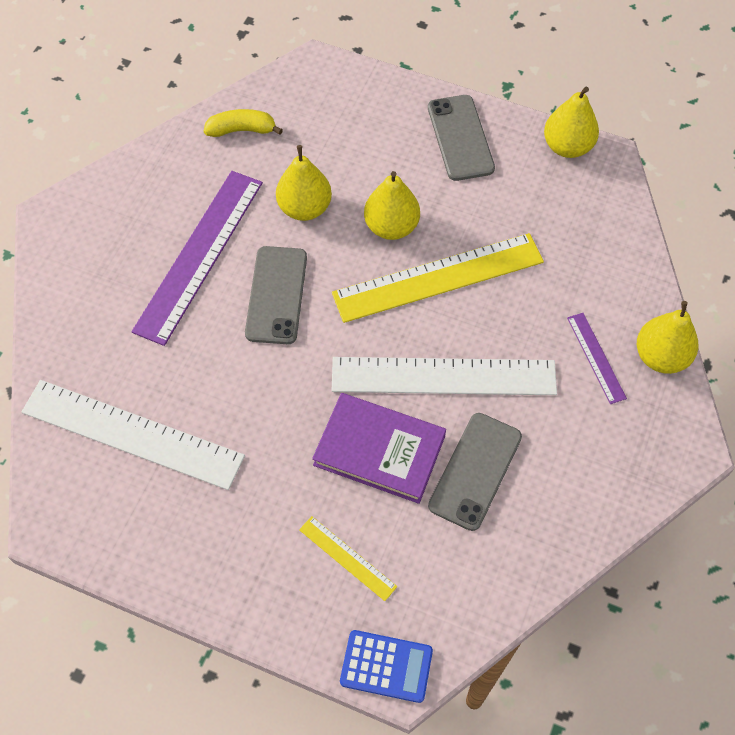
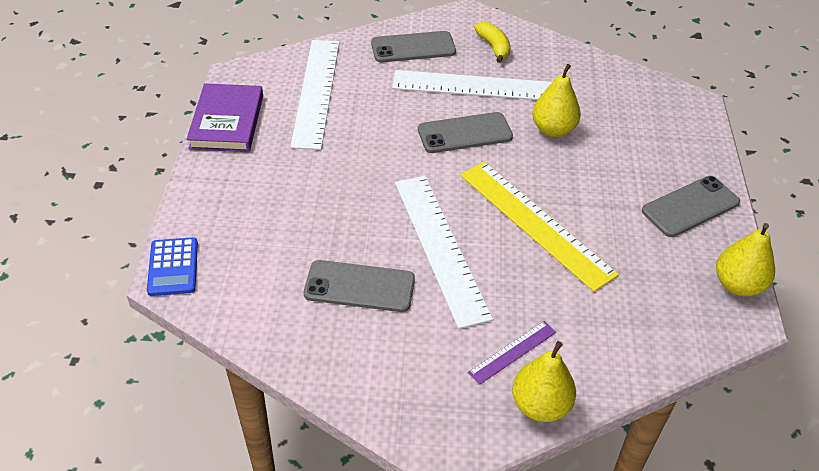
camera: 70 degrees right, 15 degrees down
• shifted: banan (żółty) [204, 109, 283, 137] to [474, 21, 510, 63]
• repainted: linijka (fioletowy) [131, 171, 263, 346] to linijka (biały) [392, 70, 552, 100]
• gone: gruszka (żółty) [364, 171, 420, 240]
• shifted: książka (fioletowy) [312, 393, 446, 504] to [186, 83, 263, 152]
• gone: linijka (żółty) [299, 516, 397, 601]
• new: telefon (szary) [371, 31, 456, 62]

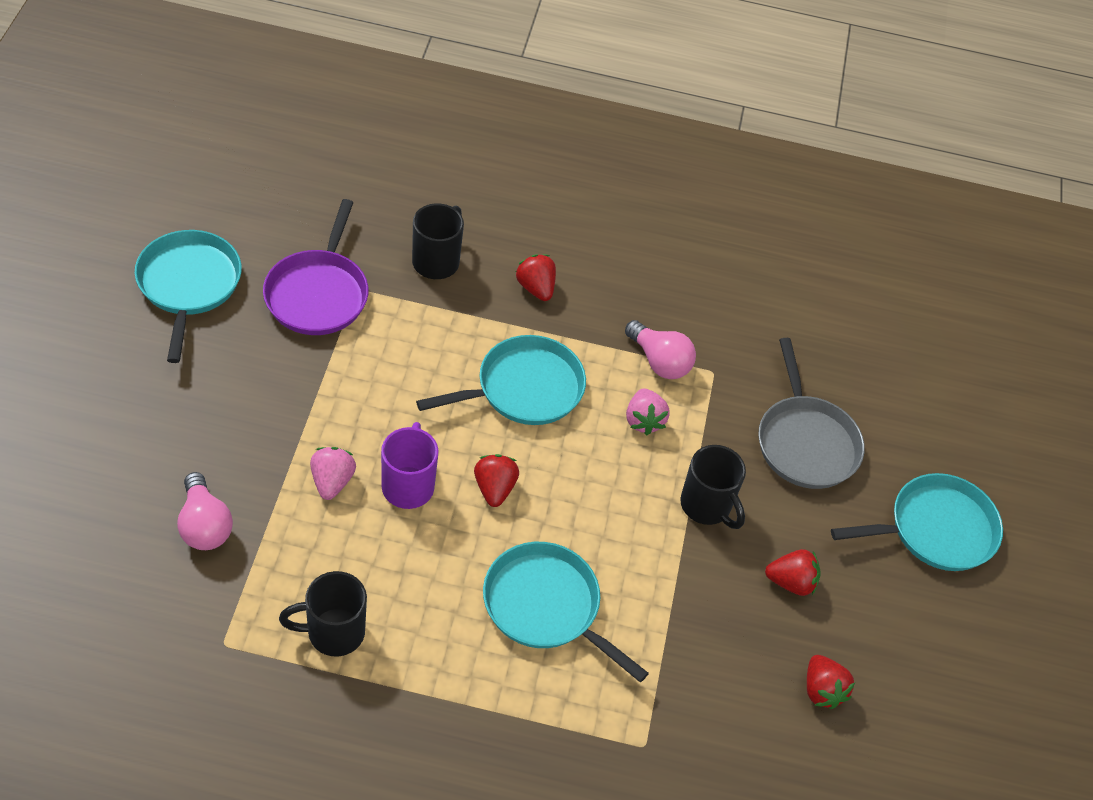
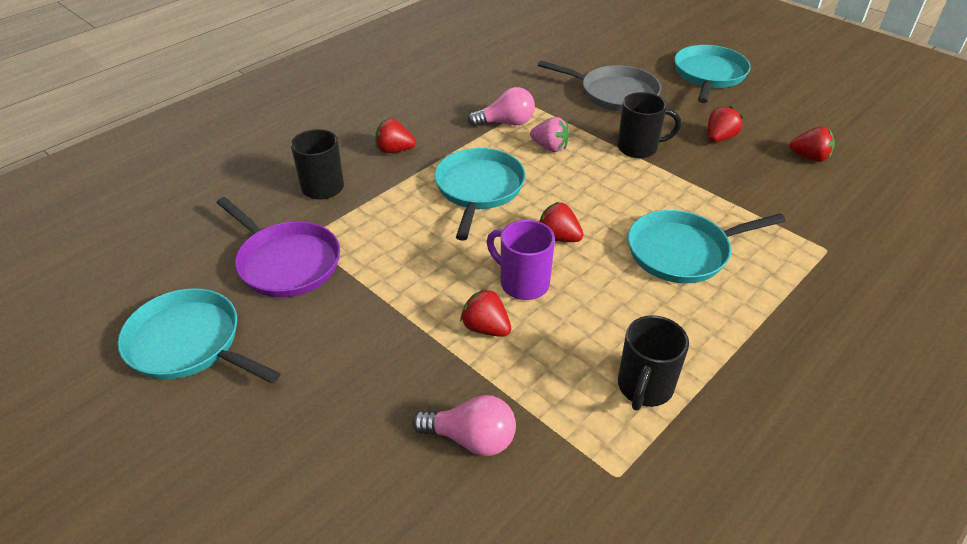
camera: 50 degrees left, 10 degrees down
• repainted: truskawka (różowy) [310, 447, 356, 500] to truskawka (czerwony) [460, 288, 511, 337]

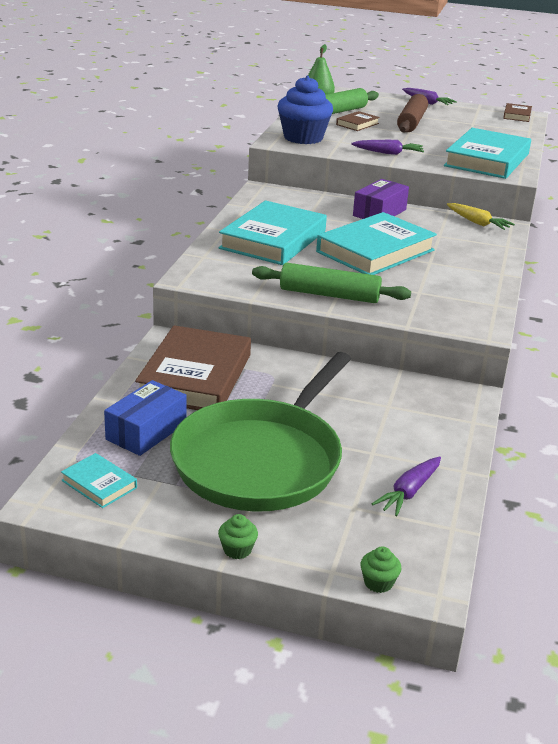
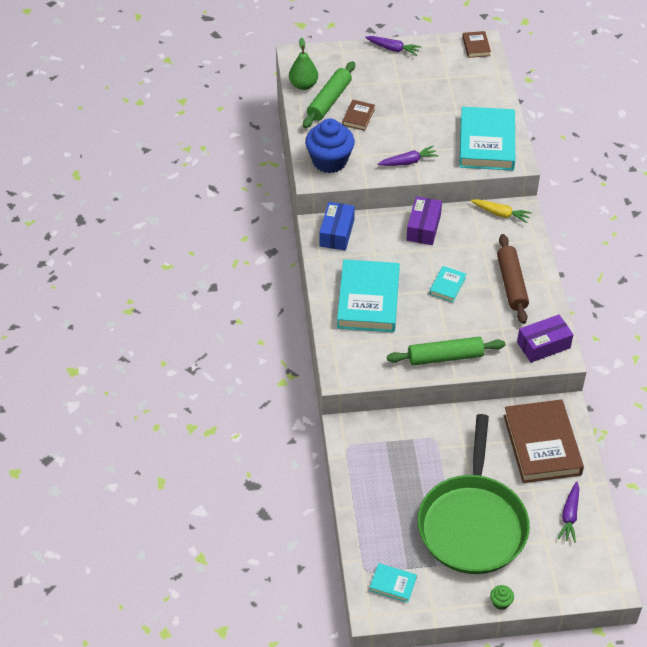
camera: 20 degrees left, 20 degrees up
• shifted: wałek do ciasta (brązowy) [397, 94, 428, 133] to [497, 234, 529, 324]
• scaled: książka (turkusowy) [316, 212, 437, 275] = [429, 266, 466, 302] x0.46
• shifted: książka (brązowy) [135, 325, 251, 410] to [503, 399, 584, 483]
• shifted: pudełko (niebieski) [104, 380, 187, 456] to [319, 202, 355, 251]
• gone: muffinka (zielony) [361, 546, 401, 593]
• new: pudełko (fioletowy) [517, 315, 573, 363]

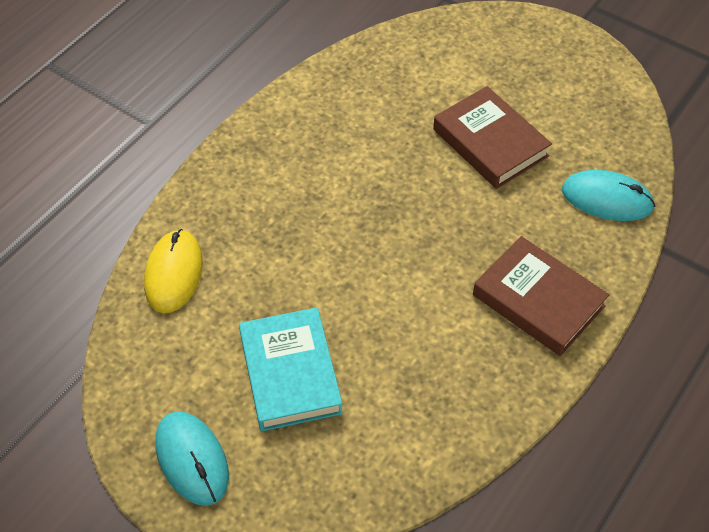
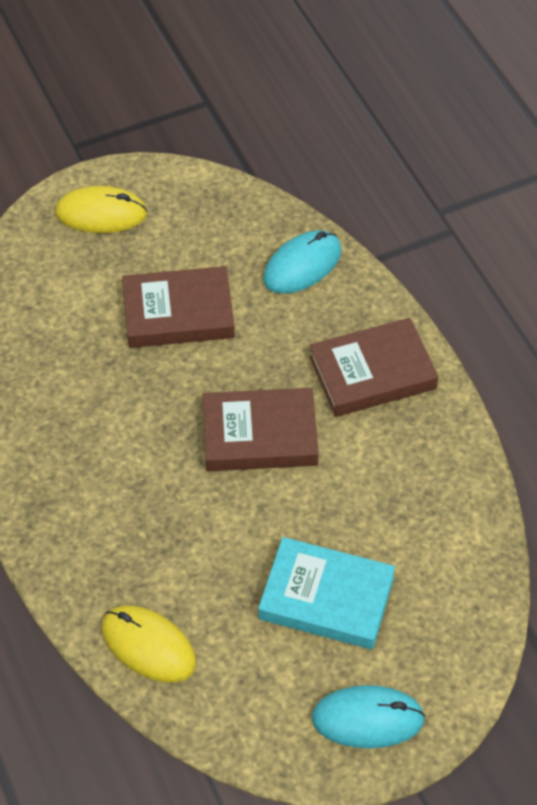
camera: 60 degrees left, 0 degrees up
• new: myszka (żółty) [55, 186, 148, 233]
• new: książka (brązowy) [203, 388, 319, 471]

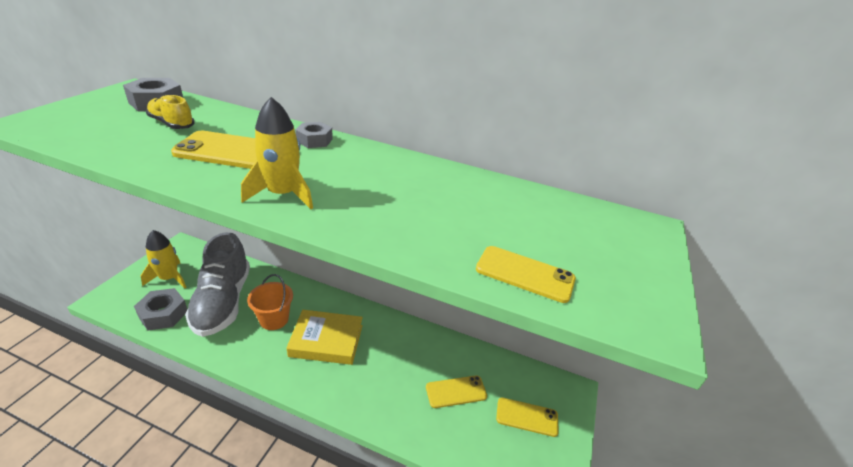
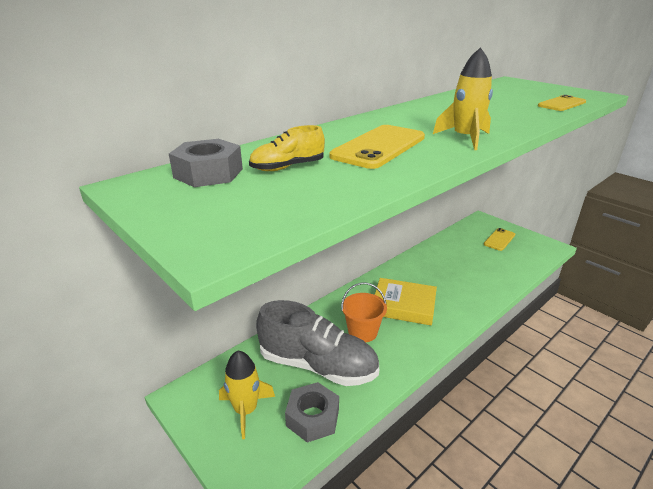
camera: 60 degrees left, 5 degrees down
• gone: nakrętka (szary) [295, 122, 333, 148]
• rotated: książka (żółty) [286, 310, 363, 365] = [375, 278, 437, 326] 75 degrees clockwise
• gone: telefon (żółty) [426, 375, 487, 408]

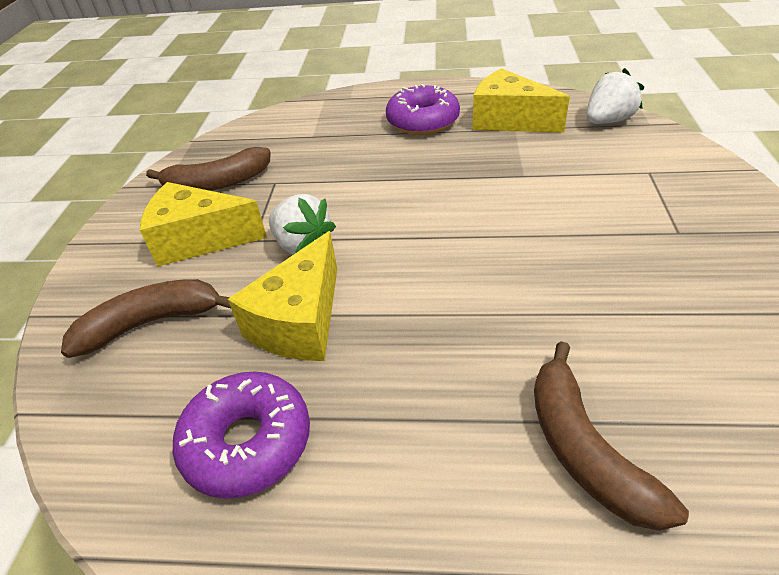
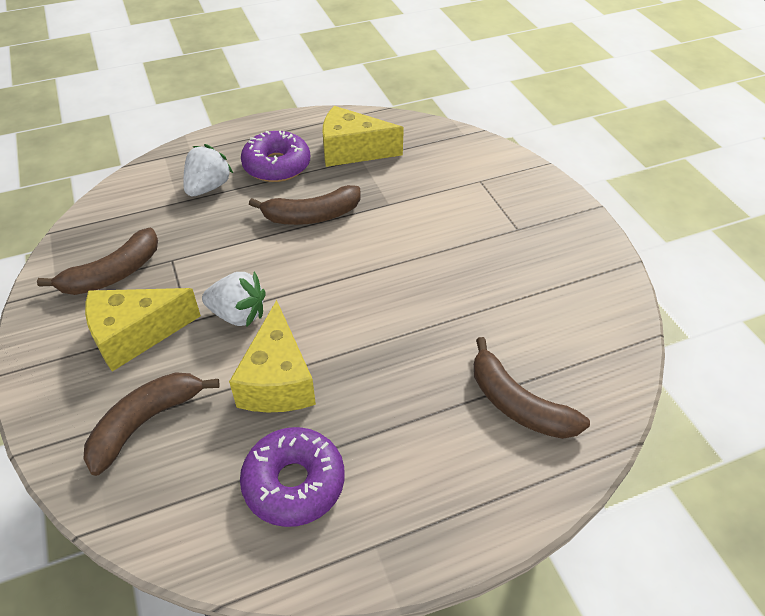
camera: 30 degrees left, 5 degrees up
• shifted: truskawka (biały) [586, 68, 644, 124] to [183, 144, 234, 196]
• new: banan (brązowy) [249, 185, 360, 225]

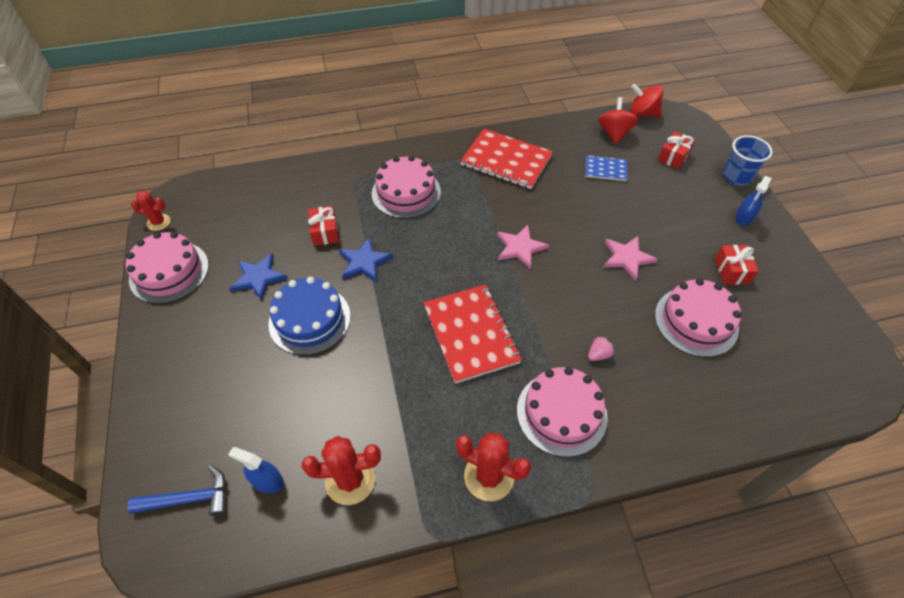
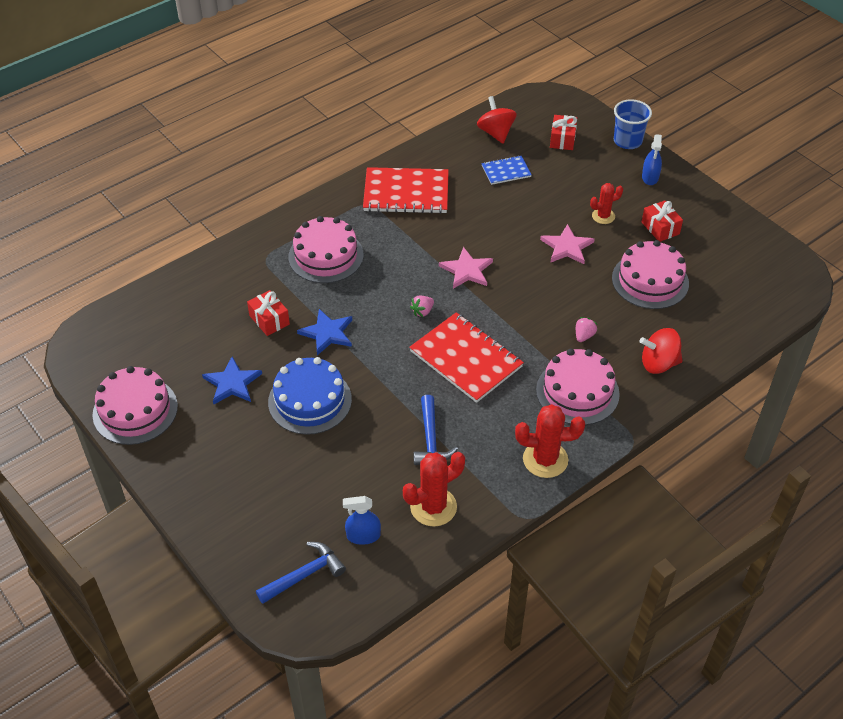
camera: 25 degrees left, 5 degrees down
• shifted: bączek (czerwony) [630, 84, 663, 118] to [639, 328, 683, 374]
• shifted: kaktus (czerwony) [131, 191, 170, 231] to [590, 183, 623, 224]
• new: truskawka (różowy) [410, 295, 434, 317]
• new: młotek (niebieski) [413, 395, 458, 465]

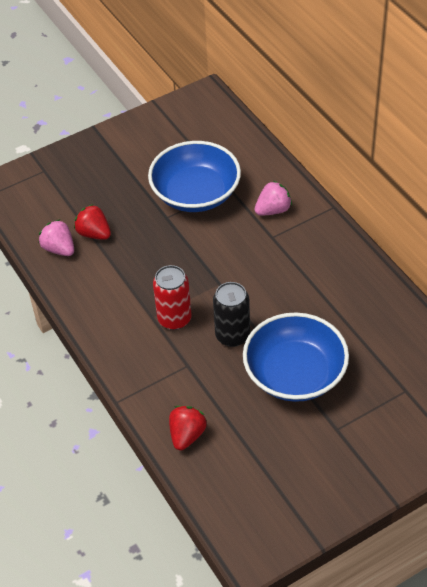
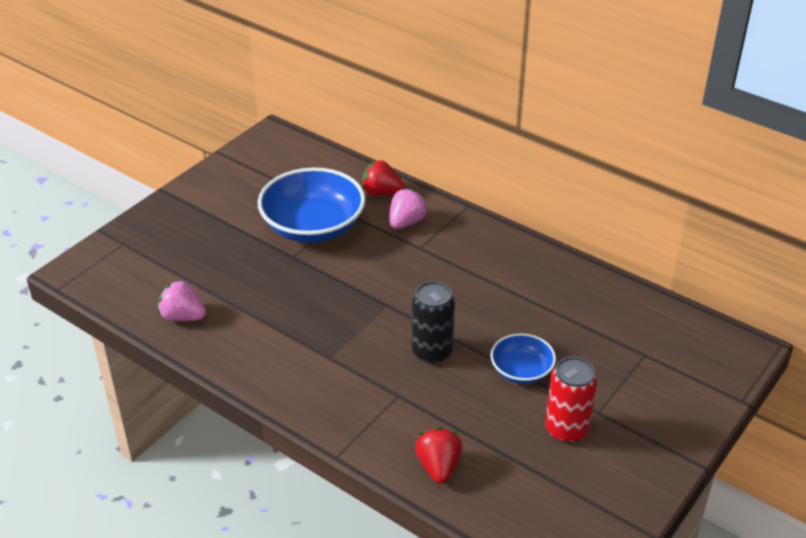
camera: 25 degrees left, 10 degrees down
• shifted: truskawka (czerwony) [74, 204, 111, 240] to [362, 160, 405, 196]
• shifted: puszka (czerwony) [153, 265, 192, 330] to [545, 356, 598, 443]
• scaled: miska (niebieski) [243, 312, 349, 402] = [490, 333, 556, 384] x0.53

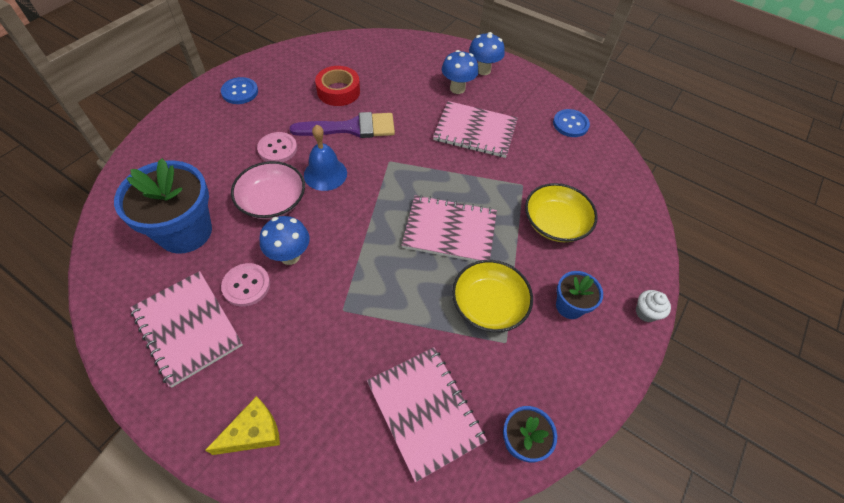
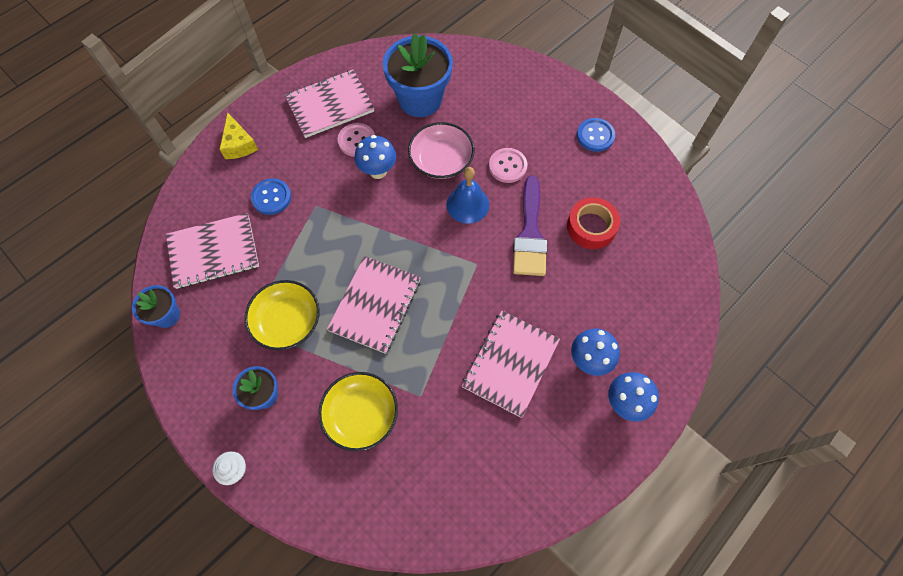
camera: 105 degrees right, 10 degrees up
• shifted: guzik (niebieski) [553, 109, 590, 137] to [251, 178, 291, 215]

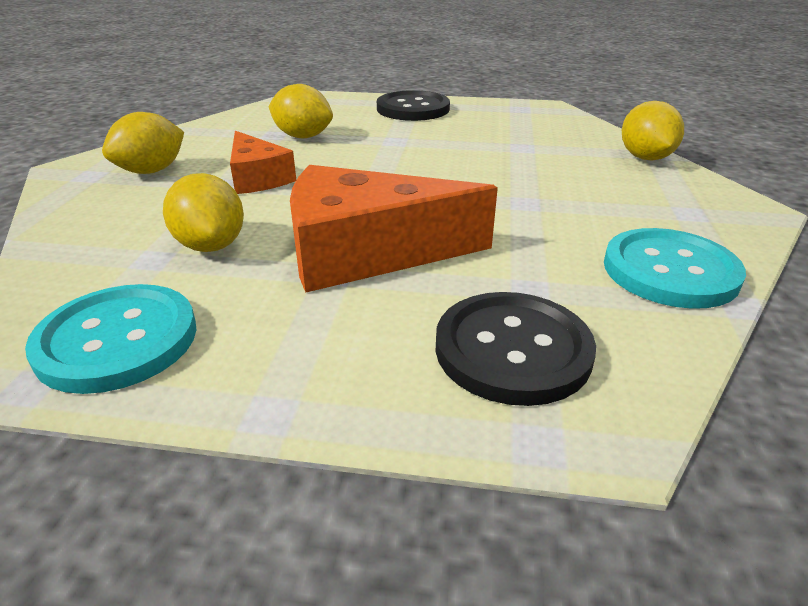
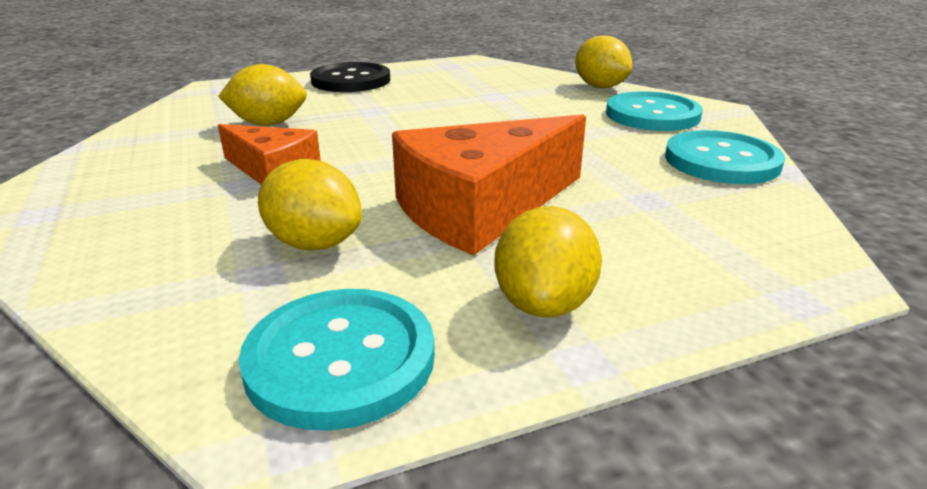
camera: 30 degrees left, 5 degrees down
• shifted: cytryna (żółty) [102, 112, 184, 174] to [494, 206, 602, 317]
• gone: guzik (czarny) [435, 292, 596, 406]
• new: guzik (turkusowy) [606, 91, 703, 131]

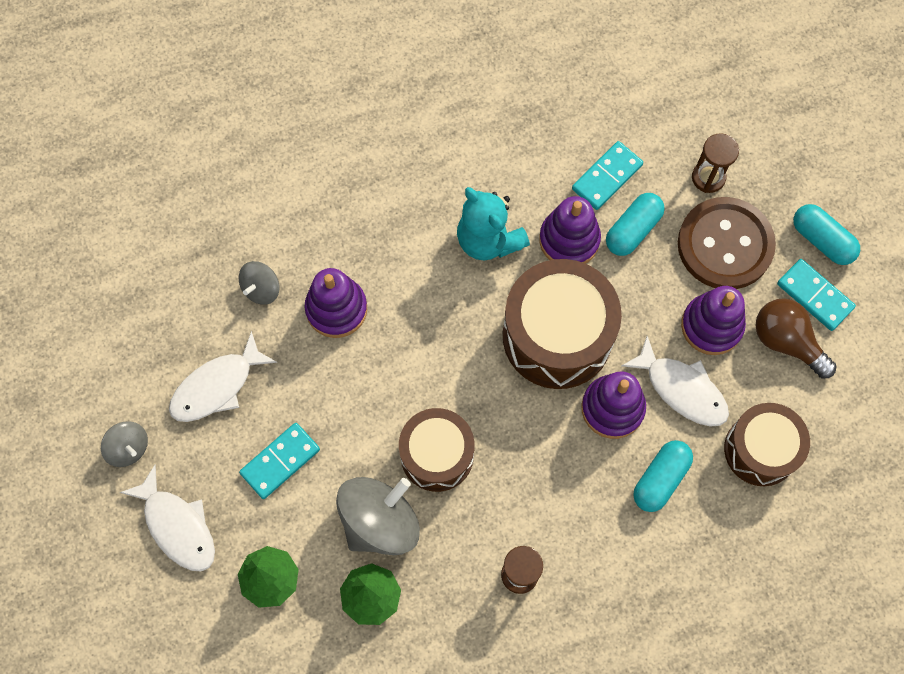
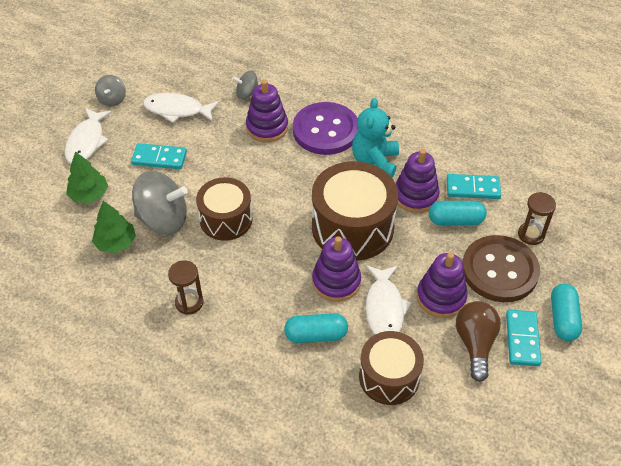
camera: 50 degrees right, 20 degrees down
• new: guzik (fioletowy) [293, 102, 358, 155]

